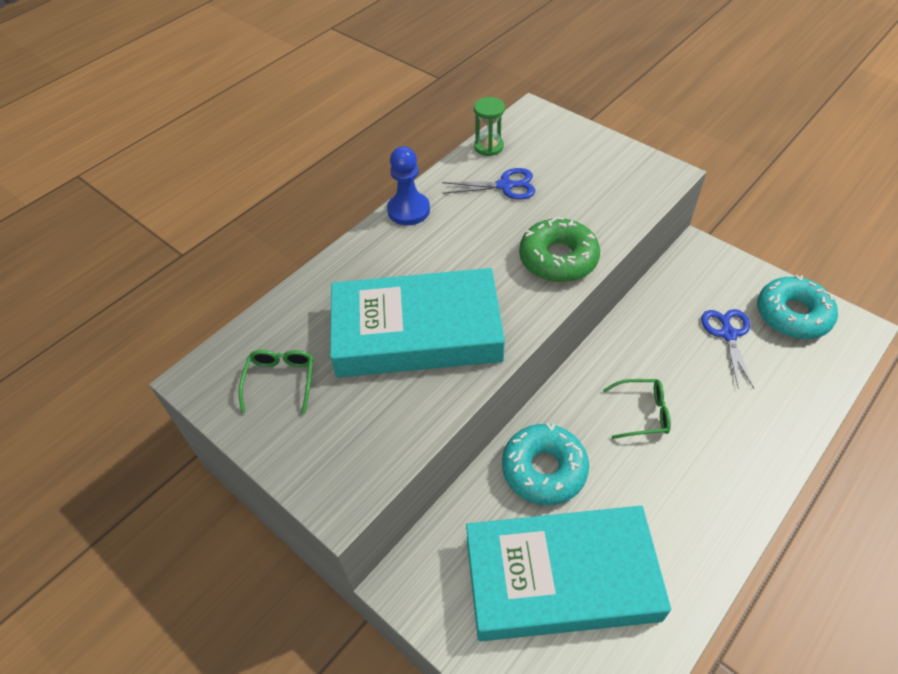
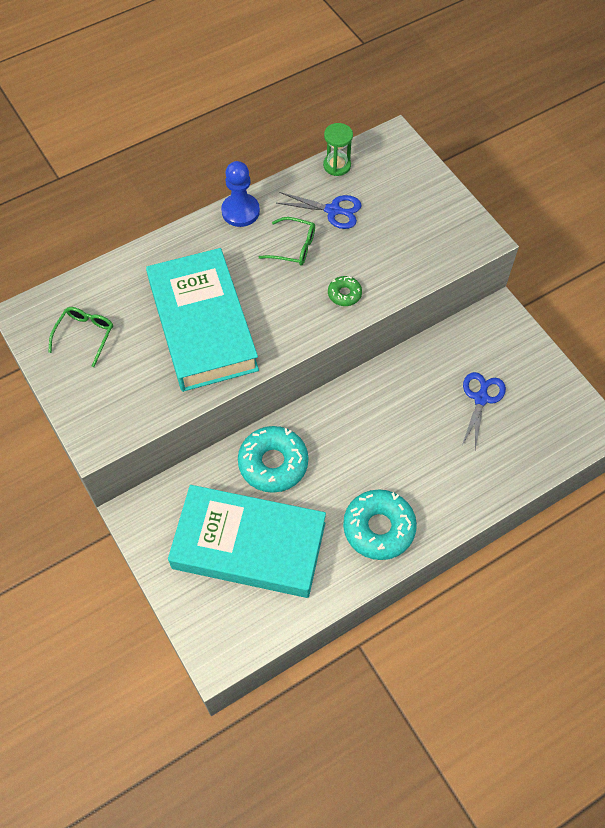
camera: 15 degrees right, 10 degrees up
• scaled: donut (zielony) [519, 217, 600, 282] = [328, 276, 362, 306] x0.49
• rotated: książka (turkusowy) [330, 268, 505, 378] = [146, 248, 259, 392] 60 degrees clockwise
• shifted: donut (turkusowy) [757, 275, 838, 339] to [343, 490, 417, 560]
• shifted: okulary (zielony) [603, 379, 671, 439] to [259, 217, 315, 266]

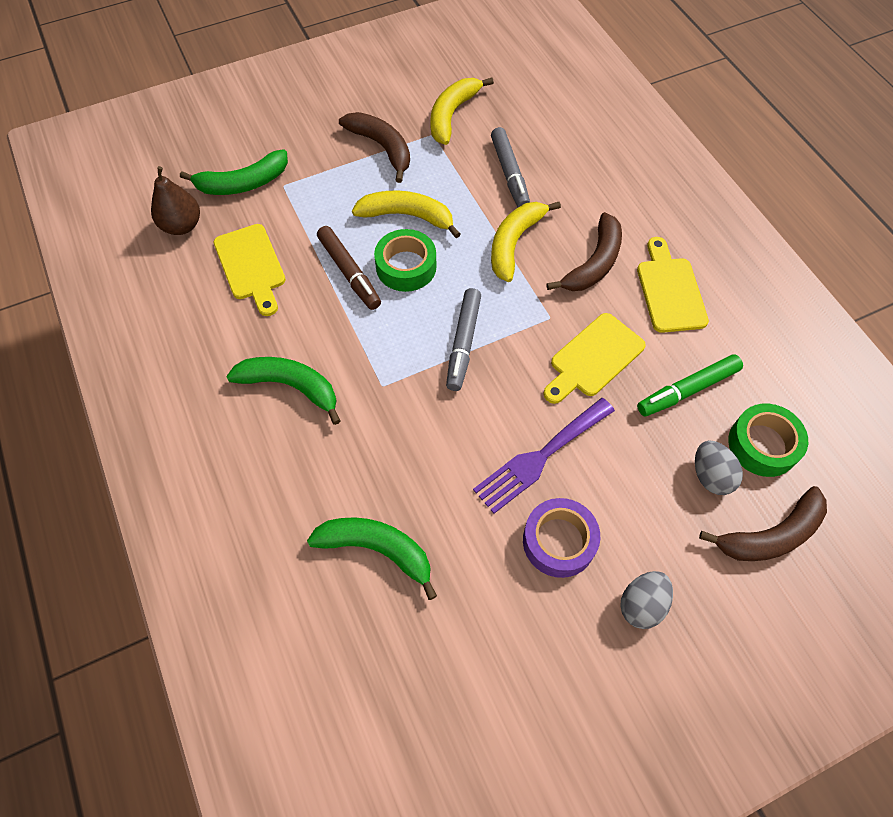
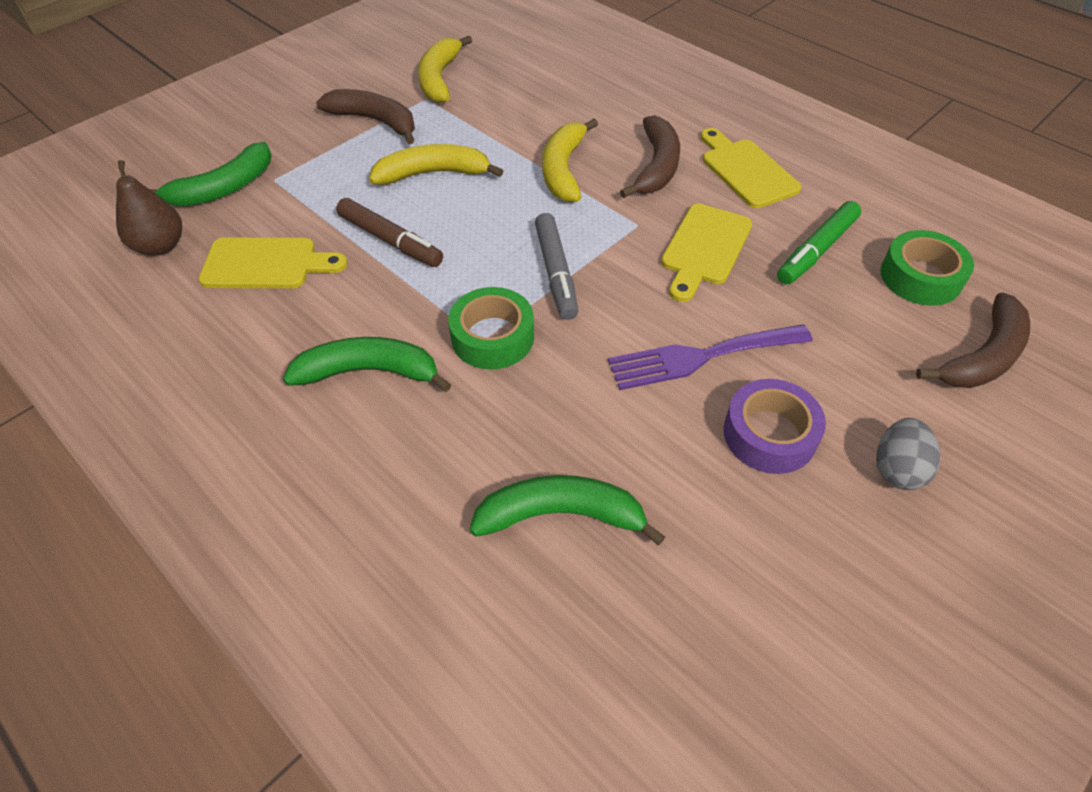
camera: 20 degrees left, 10 degrees down
• gone: flamaster (szary) [491, 127, 530, 207]
• rotated: deska do krojenia (żółty) [214, 224, 286, 316] = [198, 238, 347, 288] 45 degrees counterclockwise
• shifted: taśma klejąca (zielony) [374, 229, 436, 292] to [448, 287, 534, 369]
• rotated: widelec (fioletowy) [473, 398, 615, 514] = [608, 324, 813, 390] 45 degrees clockwise
• gone: jajko (szary) [695, 441, 743, 495]

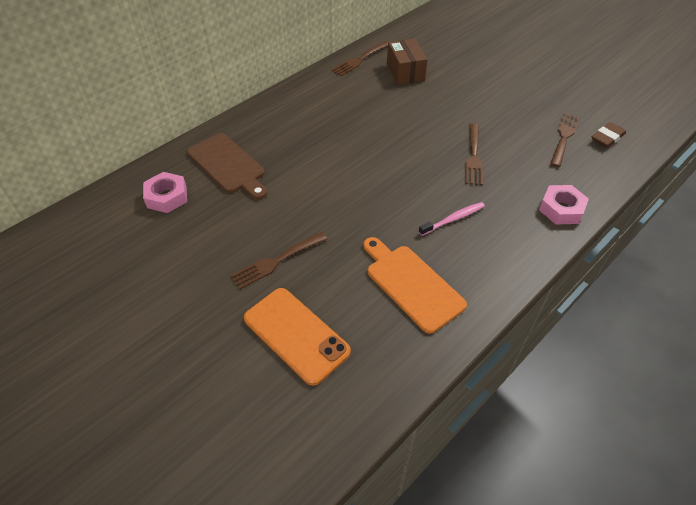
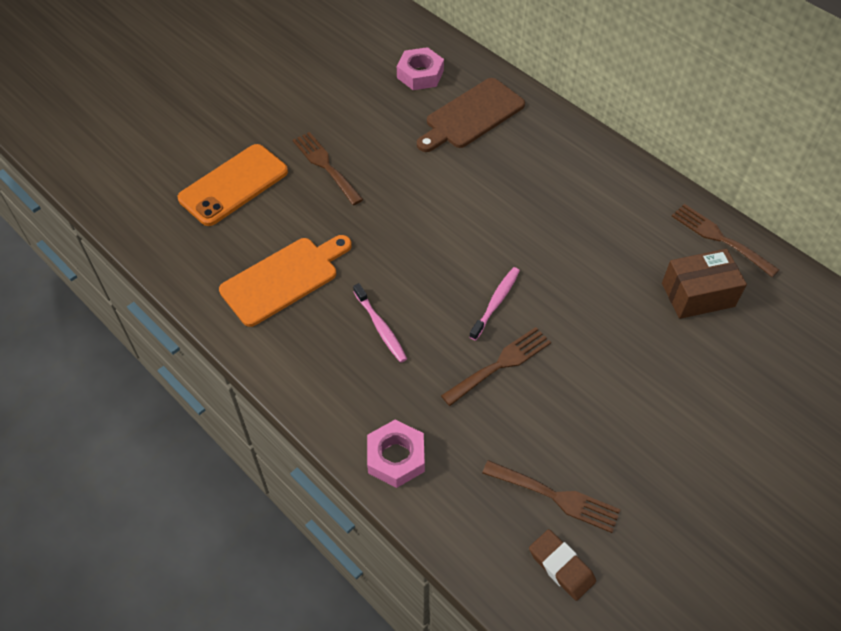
camera: 90 degrees right, 5 degrees up
• rotated: widelec (brązowy) [465, 124, 483, 185] = [441, 327, 551, 406] 135 degrees clockwise
• new: szczoteczka do zębów (różowy) [469, 267, 520, 341]

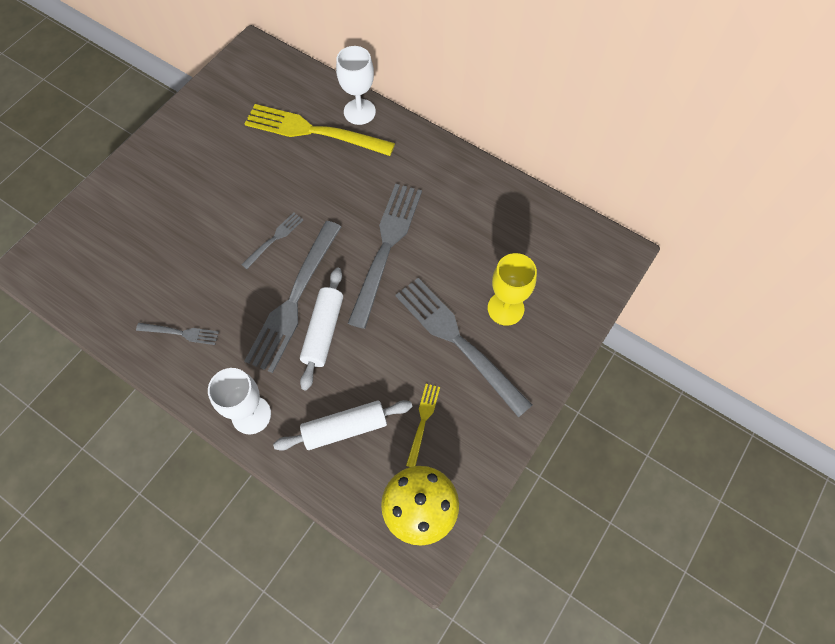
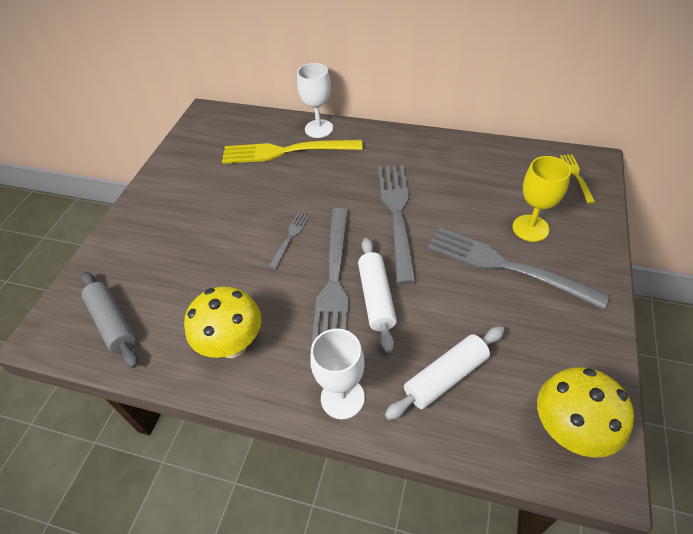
camera: 15 degrees left, 15 degrees down
• swapped: widelec (szary) [136, 323, 219, 345] to grzyb (żółty) [184, 287, 261, 358]
• shifted: widelec (żółty) [406, 384, 440, 467] to [560, 154, 595, 204]
• new: wałek do ciasta (szary) [81, 272, 138, 368]

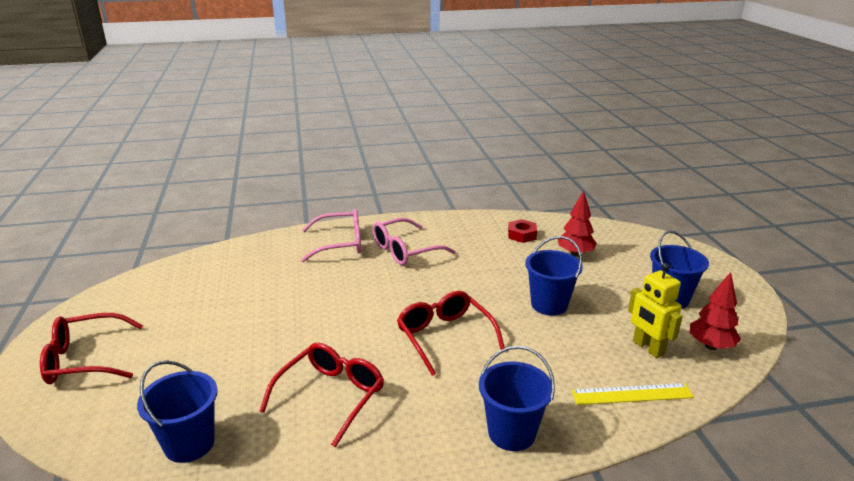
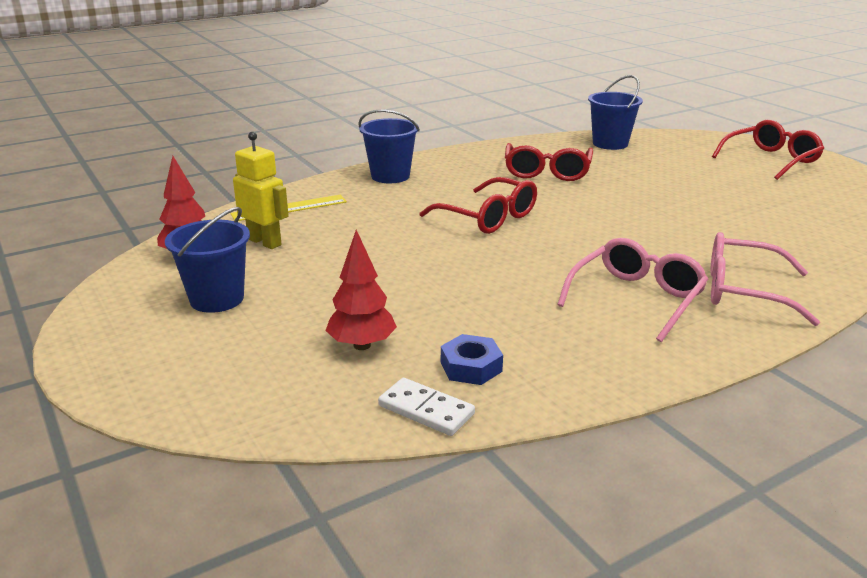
camera: 160 degrees right, 0 degrees up
• rotated: okulary (różowy) [301, 209, 361, 262] = [710, 232, 820, 326] 45 degrees clockwise
• repainted: nakrętka (czerwony) [508, 219, 537, 243] to nakrętka (niebieski) [441, 334, 503, 385]
• gone: wiadro (niebieski) [525, 236, 583, 315]
• new: kostka domina (biały) [378, 378, 475, 436]

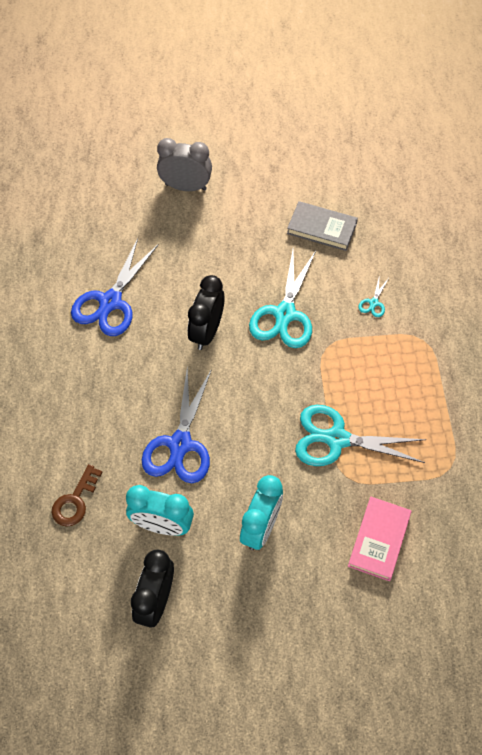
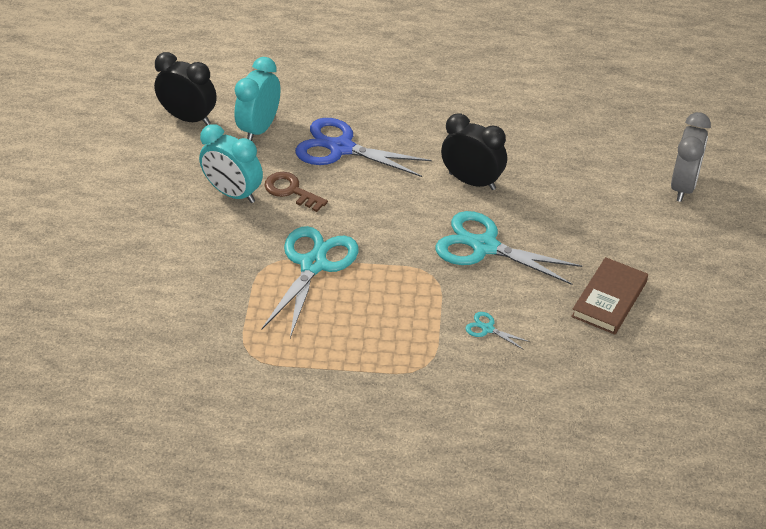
camera: 100 degrees right, 15 degrees down
• repainted: książka (szary) [287, 201, 358, 251] to książka (brązowy) [571, 257, 648, 335]
• gone: nożyczki (niebieski) [71, 238, 159, 336]
• shifted: klucz (brązowy) [51, 464, 103, 527] to [264, 172, 328, 212]
• gone: książka (różowy) [348, 497, 412, 581]

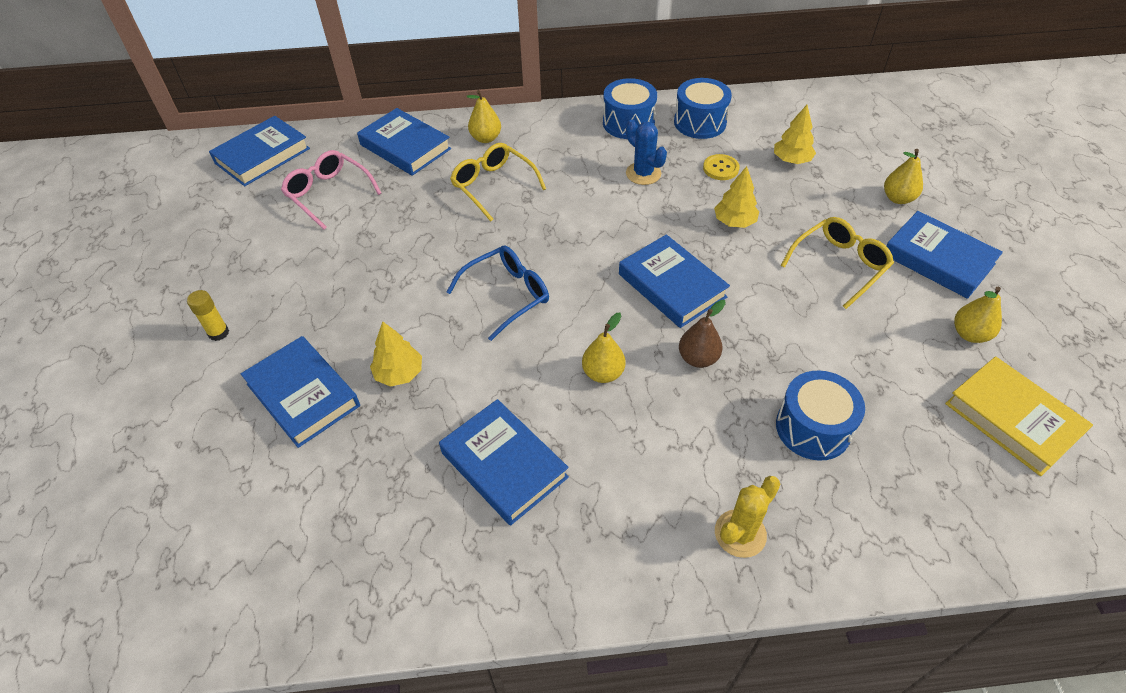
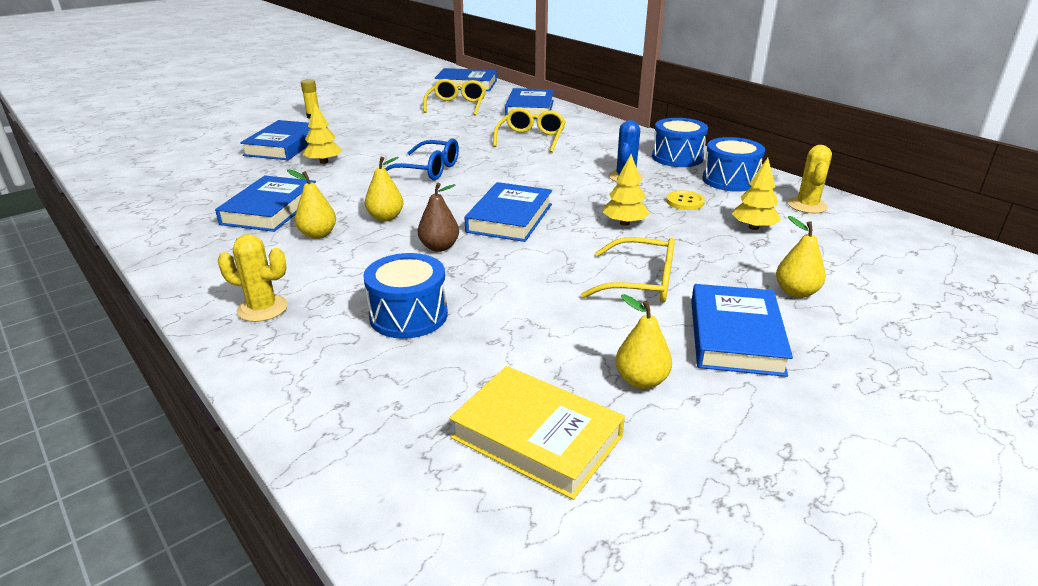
camera: 55 degrees right, 20 degrees down
• shifted: gruszka (żółty) [467, 90, 501, 143] to [287, 169, 336, 239]
• repainted: okulary (różowy) [281, 150, 381, 230] to okulary (żółty) [423, 79, 486, 116]
• rotated: książka (żółty) [945, 356, 1093, 476] = [449, 366, 625, 500] 75 degrees counterclockwise
• new: kaktus (żółty) [788, 145, 832, 213]

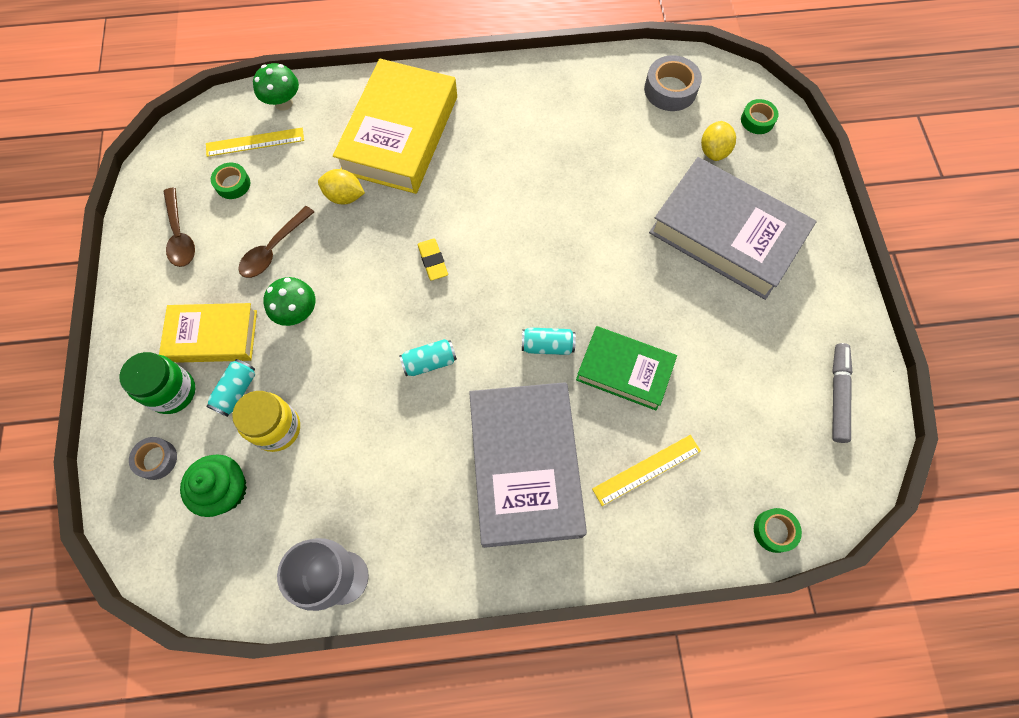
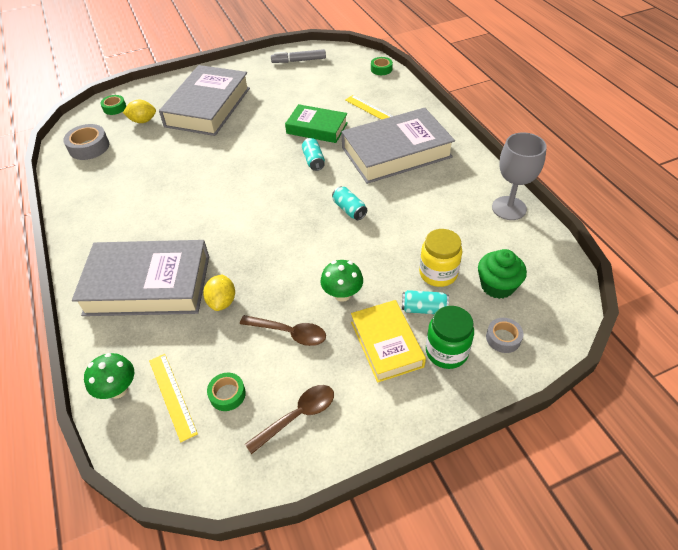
camera: 105 degrees left, 20 degrees down
• repainted: książka (żółty) [333, 59, 457, 194] to książka (szary) [72, 240, 209, 316]
• gone: gumka do mazania (żółty) [417, 239, 448, 281]
• rotated: książka (zielony) [576, 326, 677, 411] = [285, 104, 348, 143] 75 degrees counterclockwise

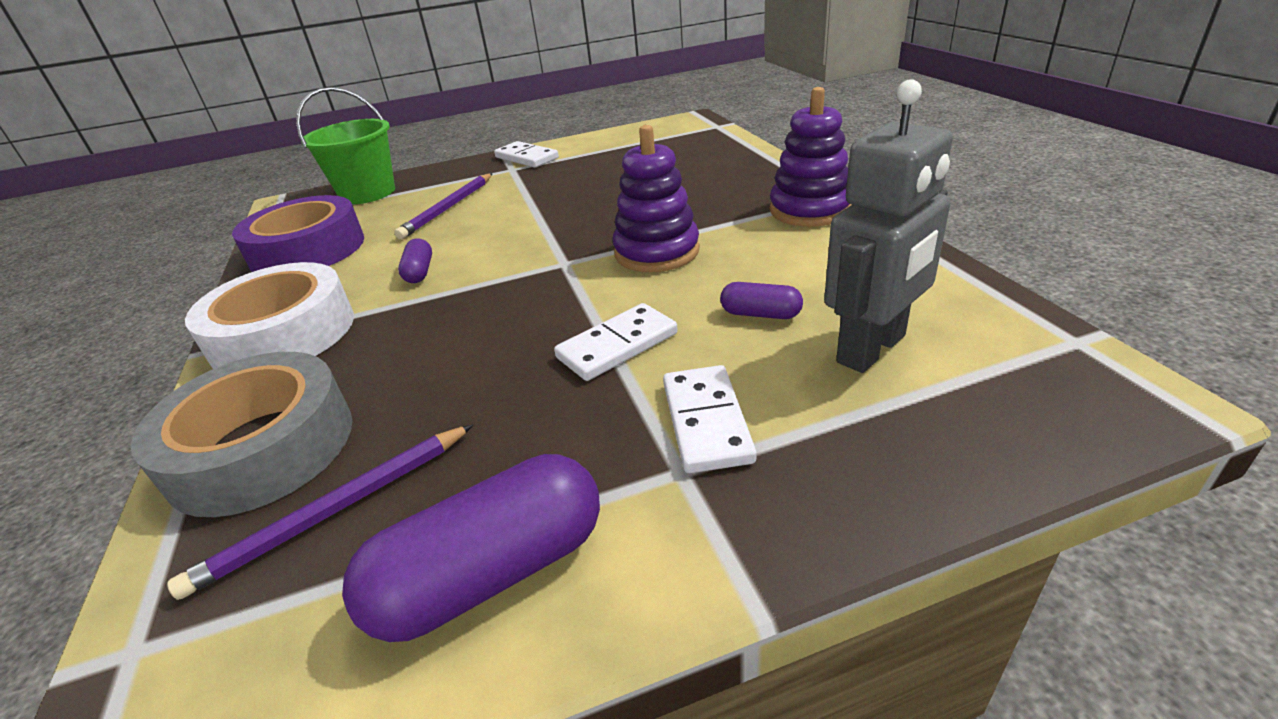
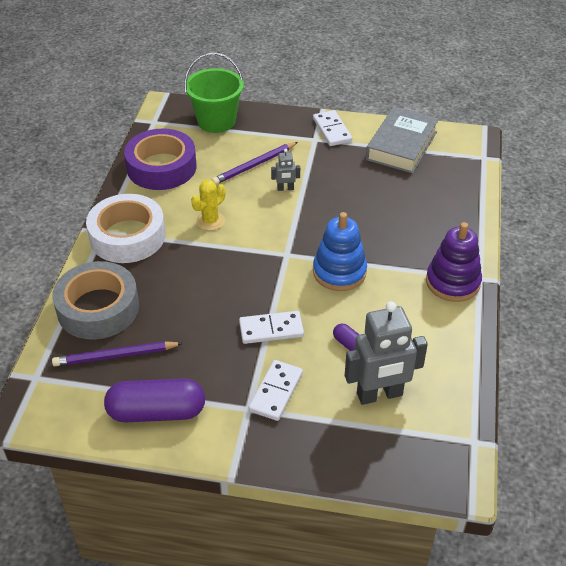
camera: 25 degrees right, 10 degrees up
• repainted: zabawka nakładanka (fioletowy) [613, 125, 700, 272] to zabawka nakładanka (niebieski) [313, 212, 367, 291]
• swapped: kapsułka (fioletowy) [398, 238, 432, 283] to kaktus (żółty) [191, 179, 226, 231]
• new: książka (szary) [366, 107, 439, 174]
• new: robot (szary) [271, 149, 300, 191]

